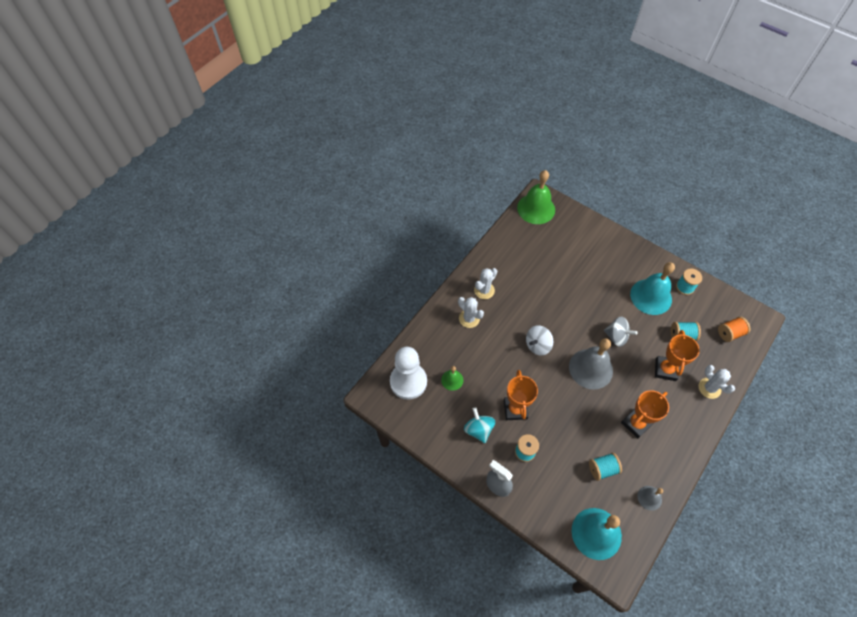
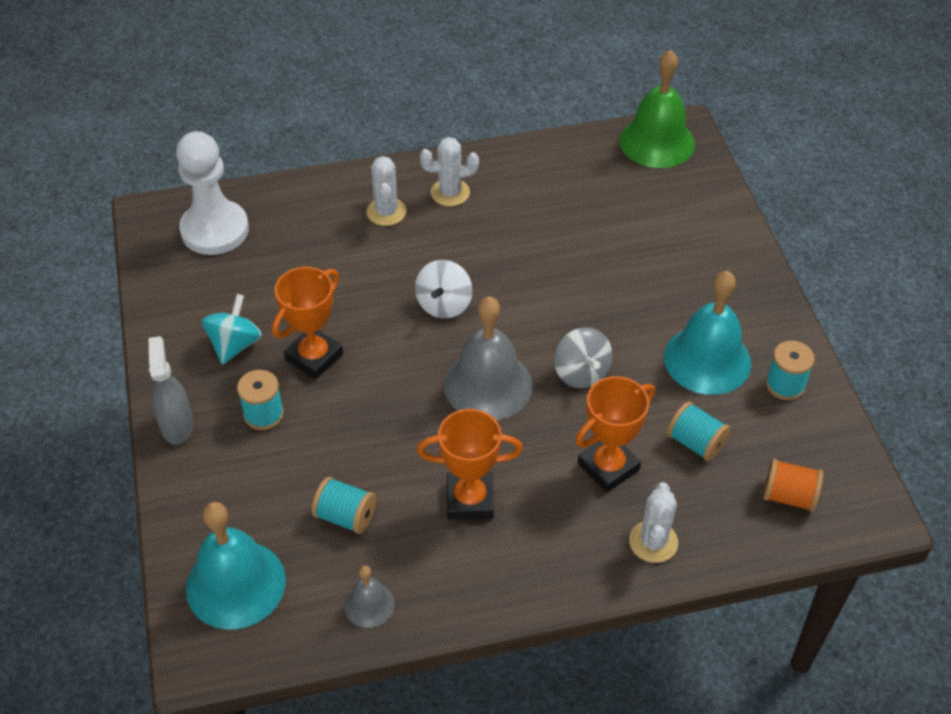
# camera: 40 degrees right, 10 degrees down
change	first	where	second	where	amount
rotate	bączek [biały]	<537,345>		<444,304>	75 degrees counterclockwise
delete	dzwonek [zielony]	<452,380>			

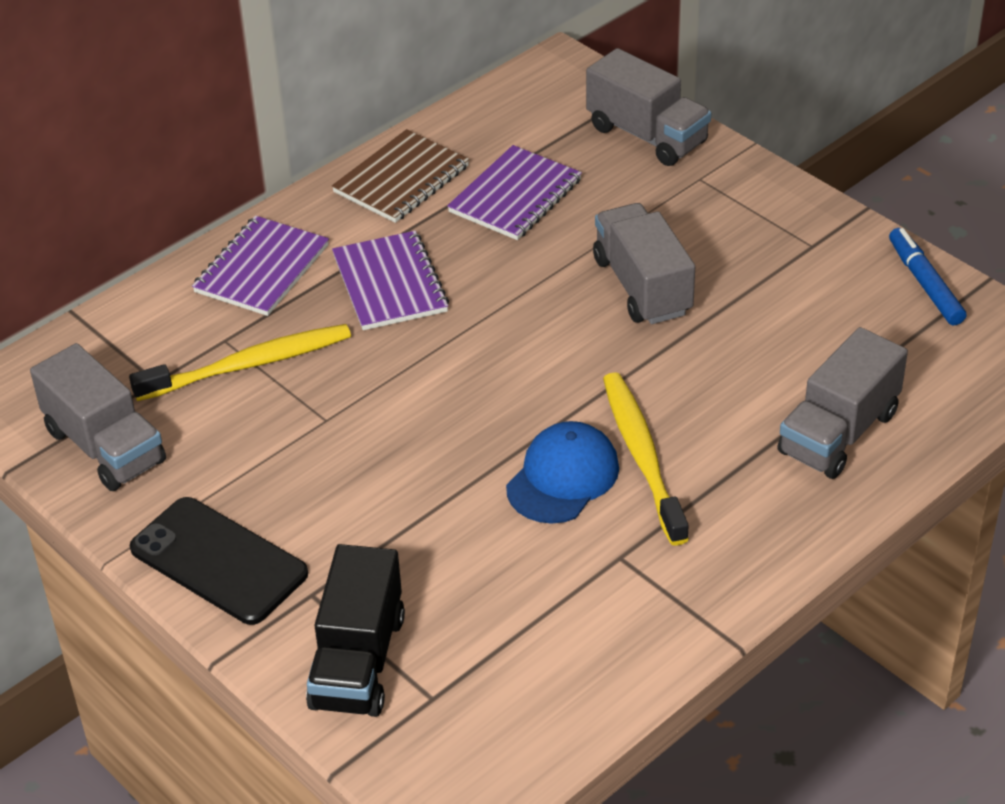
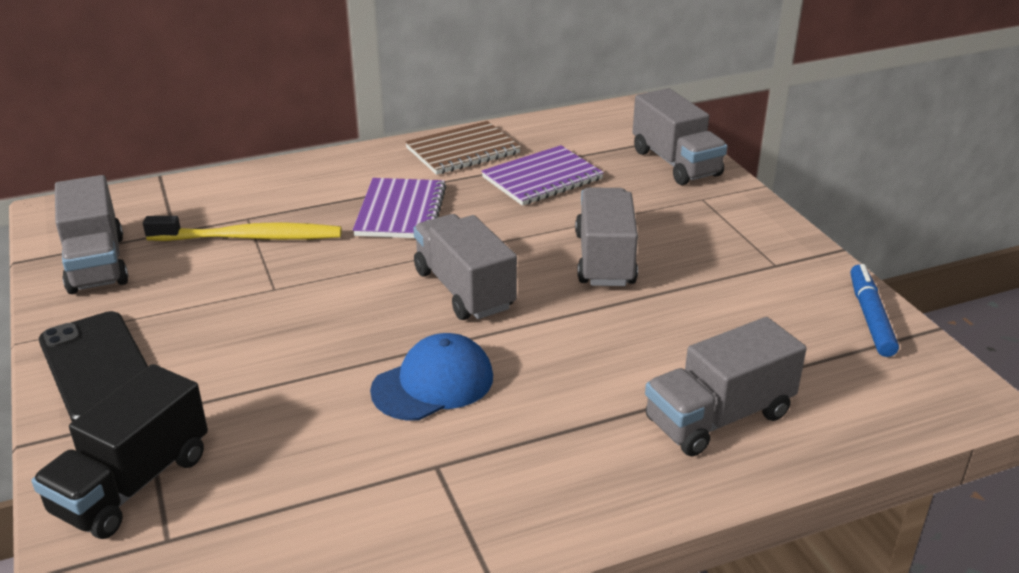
# camera: 20 degrees right, 10 degrees down
change	first	where	second	where	amount
delete	zeszyt [fioletowy]	<261,269>			
delete	szczoteczka do zębów [żółty]	<642,456>			
insert			ciężarówka [szary]	<464,289>	

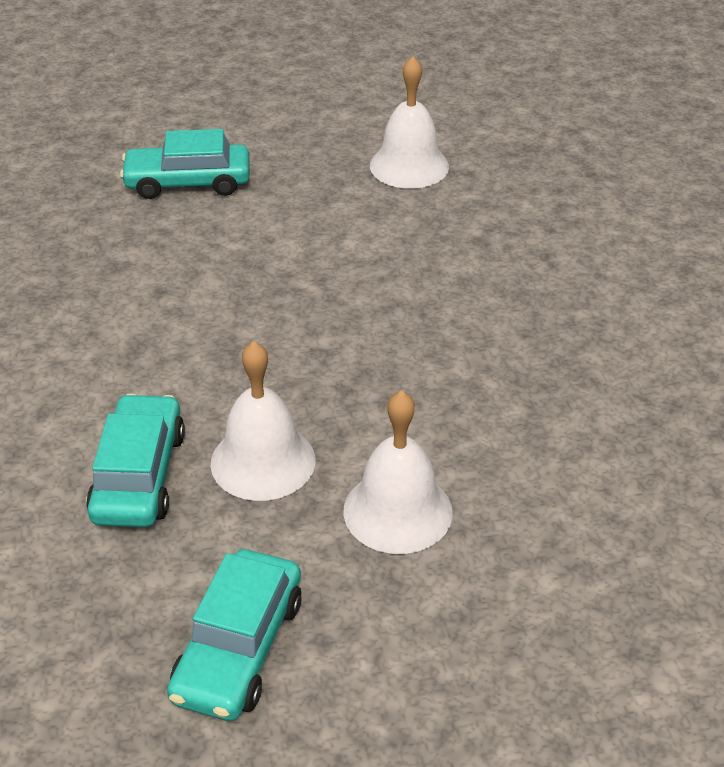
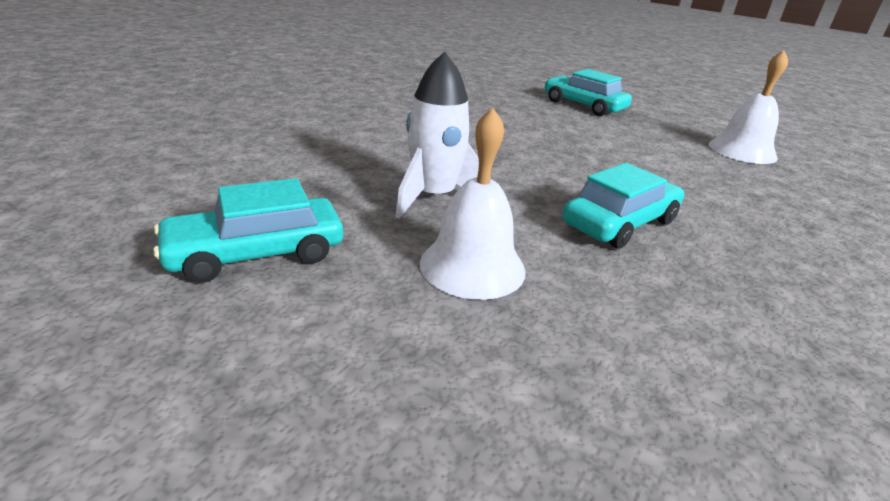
# camera: 45 degrees right, 10 degrees down
change	first	where	second	where	amount
replace	dzwonek [biały]	<263,461>	rakieta [biały]	<433,197>	
move	samochód [turkusowy]	<139,475>		<620,223>	

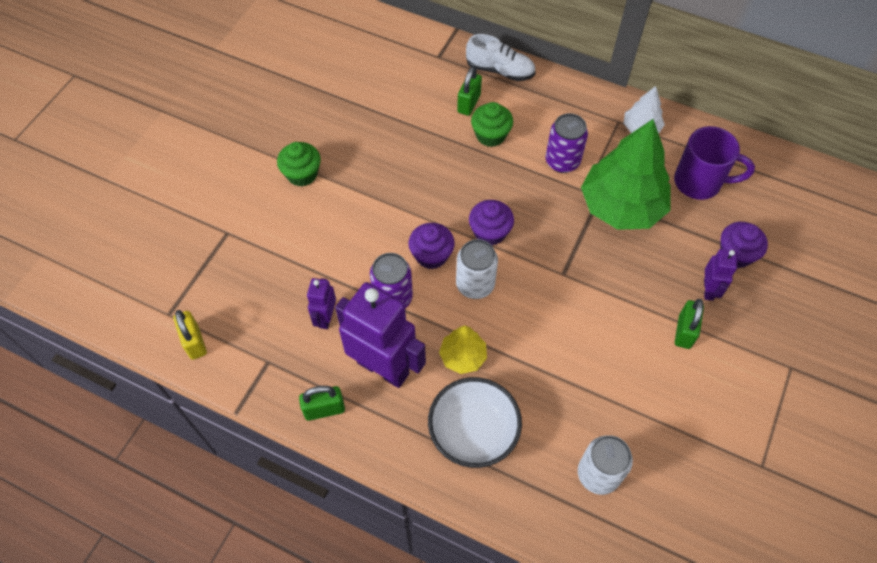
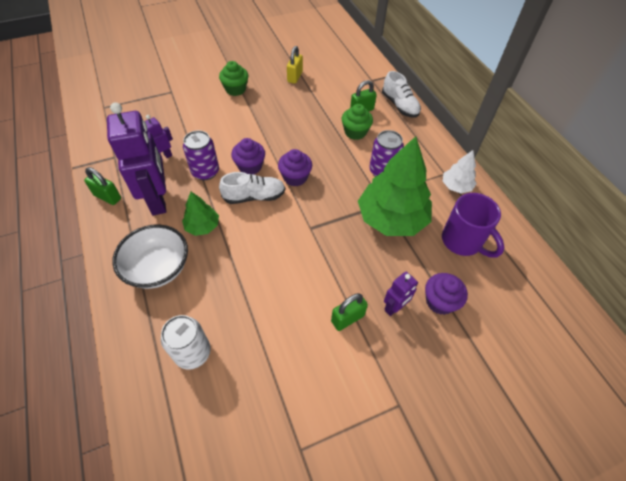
# camera: 40 degrees right, 5 degrees down
change	first	where	second	where	amount
replace	puszka [biały]	<475,285>	but [biały]	<254,196>	
move	kłódka [żółty]	<194,342>		<295,77>	
recolor	drzewko [żółty]	<463,356>	drzewko [zielony]	<202,226>	

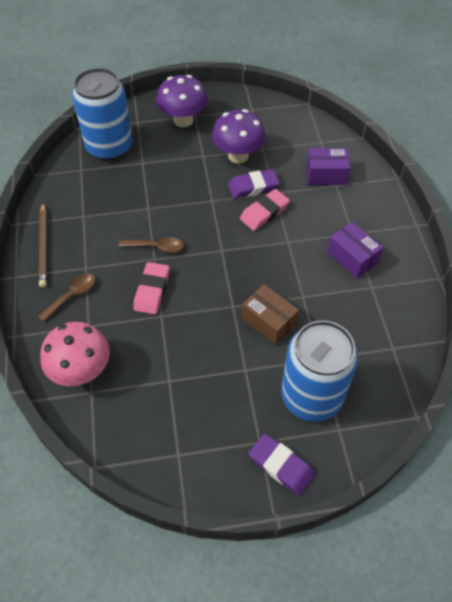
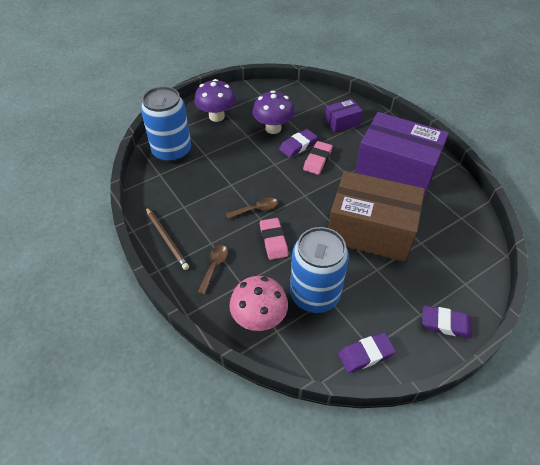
# camera: 25 degrees left, 5 degrees down
change	first	where	second	where	amount
resize	pudełko [fioletowy]	<352,257>		<396,169>	x2.20
resize	pudełko [brązowy]	<269,321>		<370,230>	x2.20
move	puszka [niebieski]	<311,396>		<314,295>	
insert			gumka do mazania [fioletowy]	<365,354>	

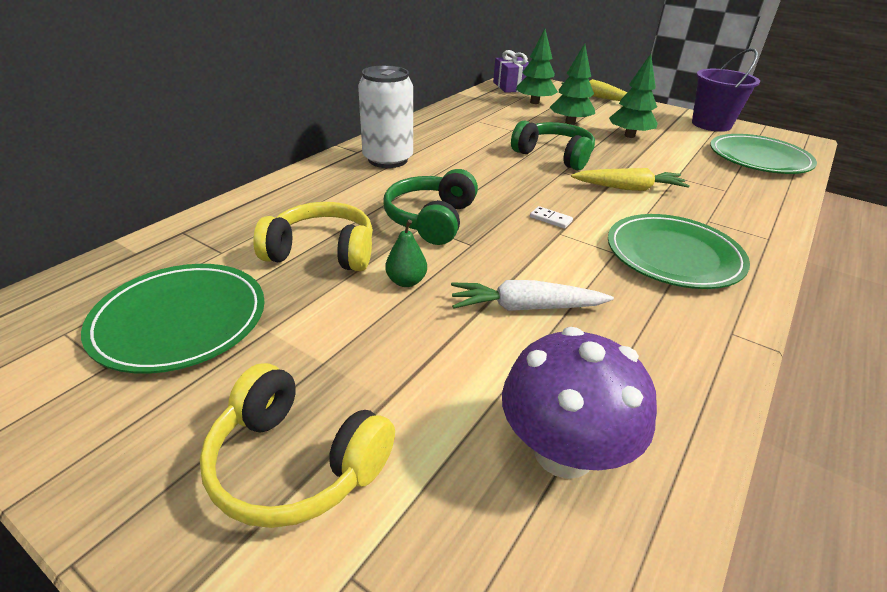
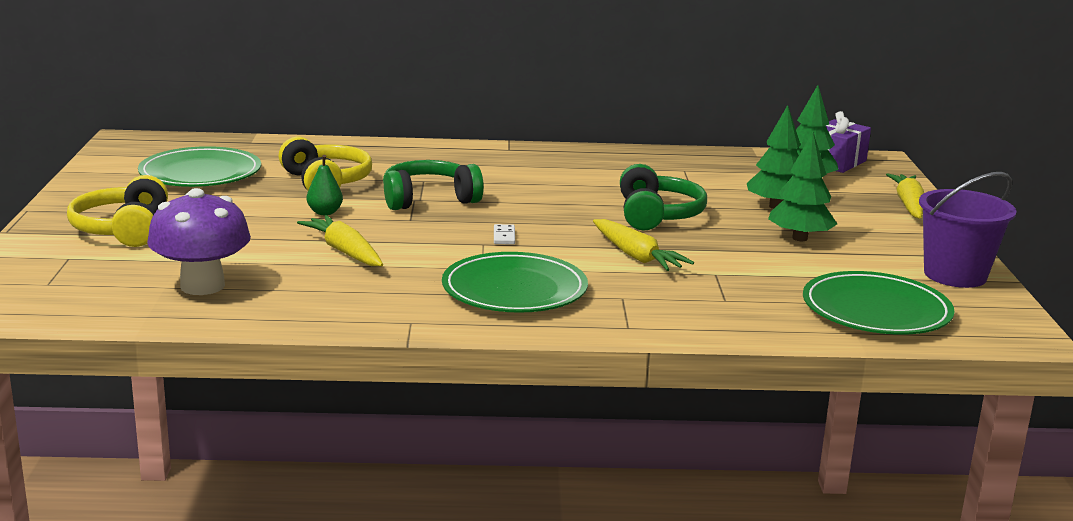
# camera: 55 degrees right, 15 degrees down
change	first	where	second	where	amount
delete	puszka [biały]	<388,159>			
recolor	marchewka [biały]	<525,307>	marchewka [żółty]	<344,252>	

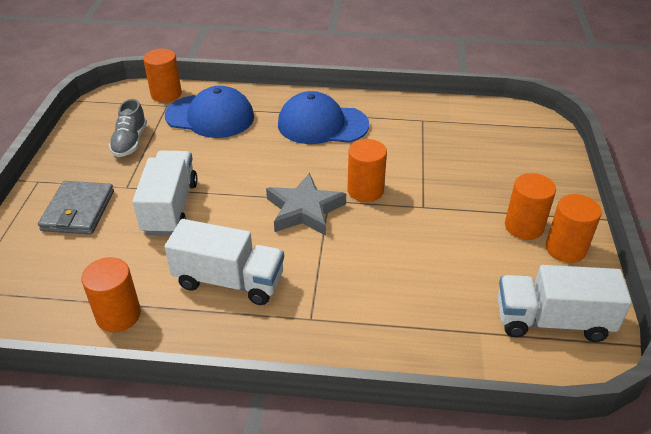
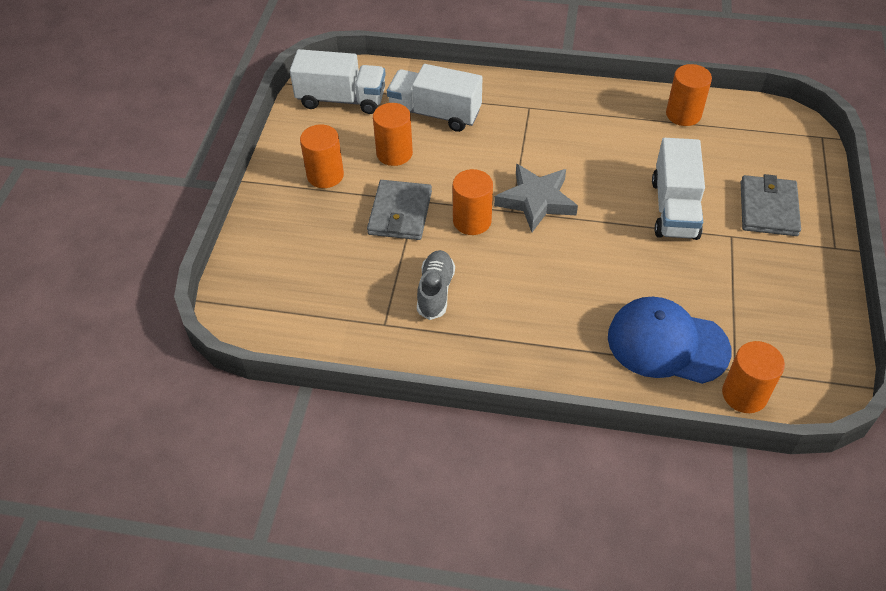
# camera: 175 degrees left, 10 degrees up
change	first	where	second	where	amount
delete	czapka [niebieski]	<322,124>			
move	but [szary]	<130,142>		<435,291>	
move	walec [pomarańczowy]	<565,249>		<394,153>	
move	ciężarówka [biały]	<229,281>		<435,113>	
insert			portfel [szary]	<400,213>	

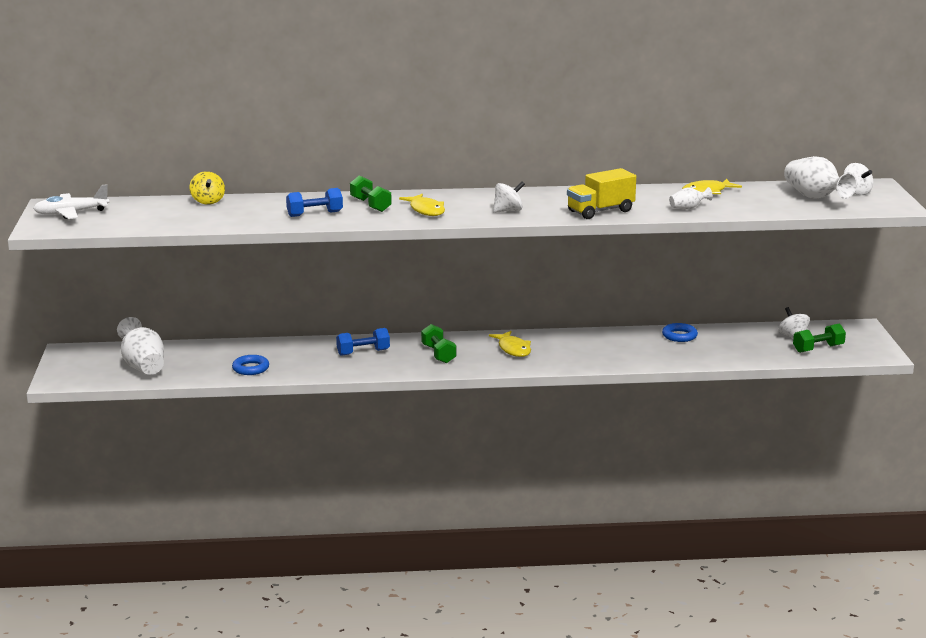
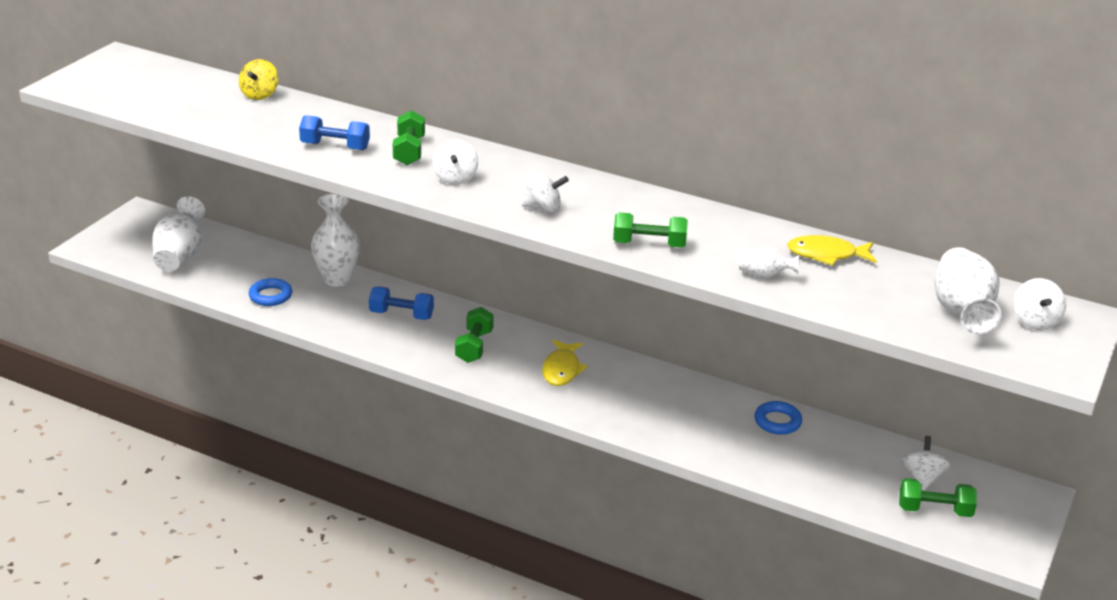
# camera: 30 degrees right, 10 degrees up
change	first	where	second	where	amount
replace	ciężarówka [żółty]	<600,211>	hantel [zielony]	<649,244>	
delete	samolot [biały]	<71,213>			
replace	ryba [żółty]	<426,210>	bączek [biały]	<455,178>	
insert			wazon [biały]	<337,279>	

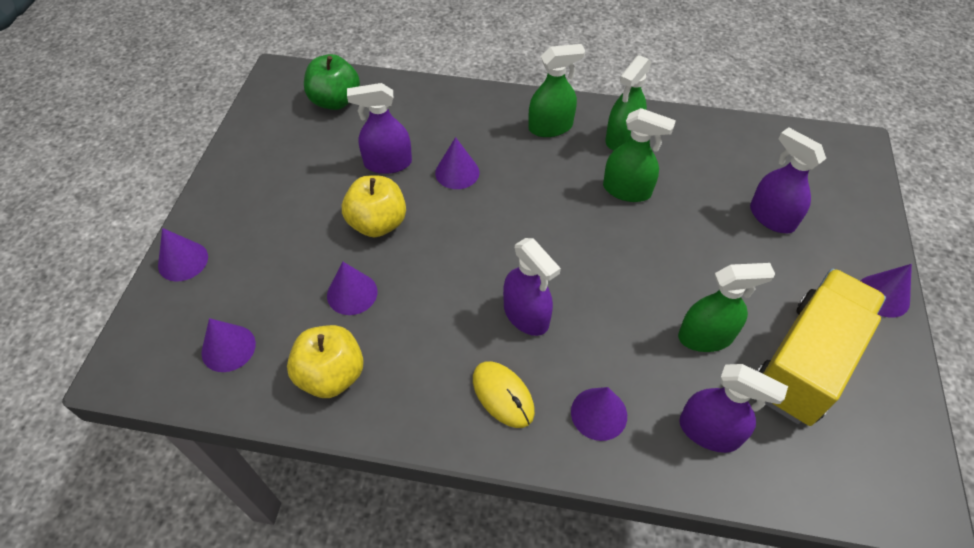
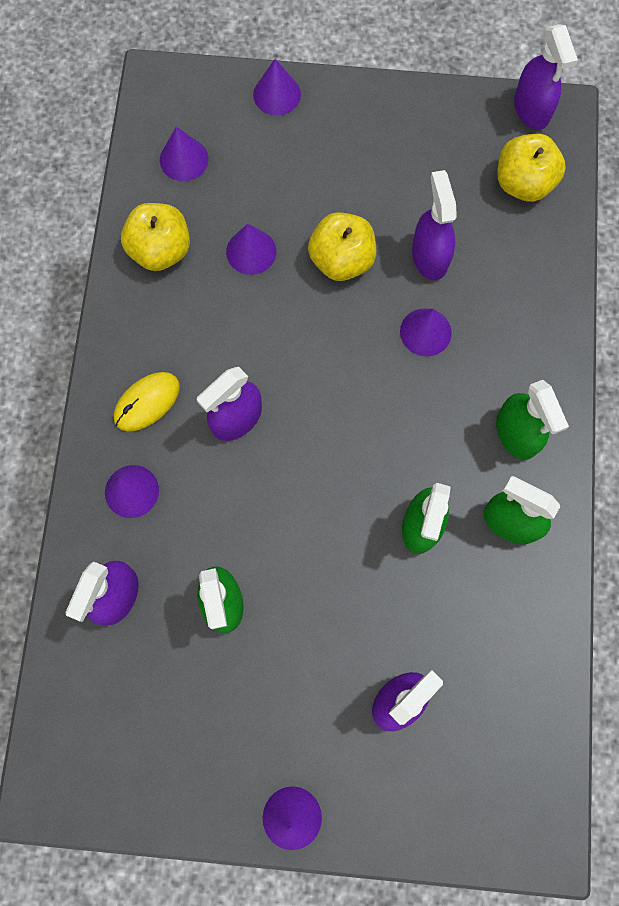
# camera: 85 degrees right, 20 degrees up
change	first	where	second	where	amount
recolor	jabłko [zielony]	<335,101>	jabłko [żółty]	<523,183>	
delete	ciężarówka [żółty]	<805,362>			
insert			spryskiwacz [fioletowy]	<531,109>	

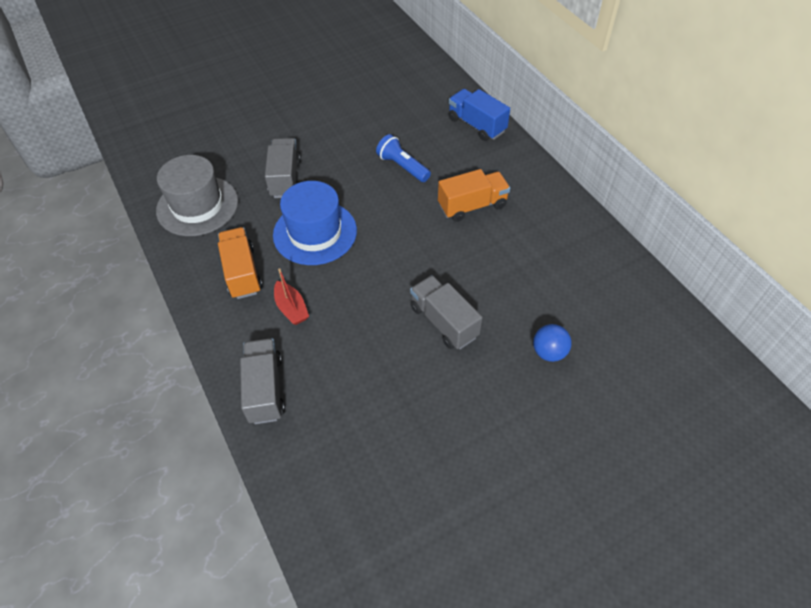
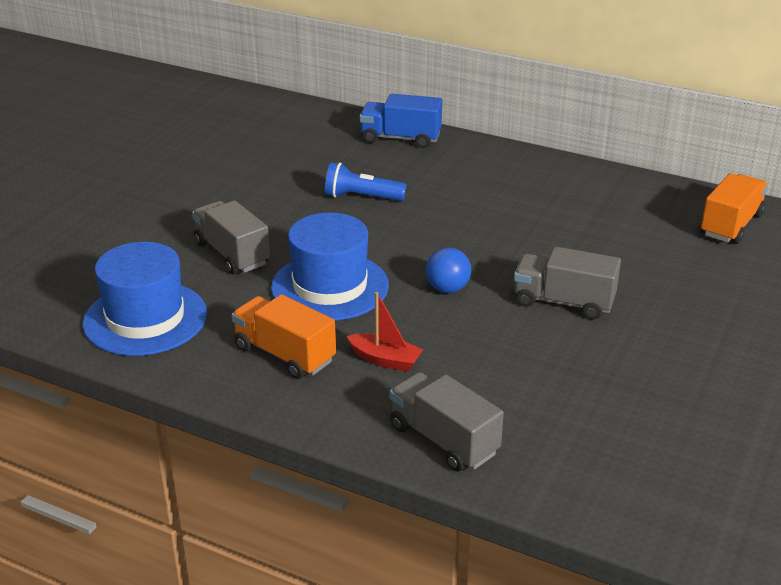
# camera: 35 degrees left, 20 degrees down
change	first	where	second	where	amount
recolor	kapelusz [szary]	<197,206>	kapelusz [niebieski]	<145,318>	
move	ciężarówka [pomarańczowy]	<472,206>		<731,225>	
move	piłka [niebieski]	<549,352>		<447,288>	

